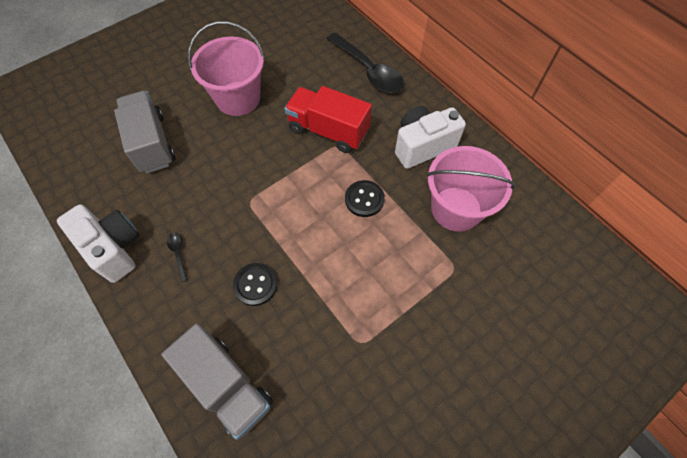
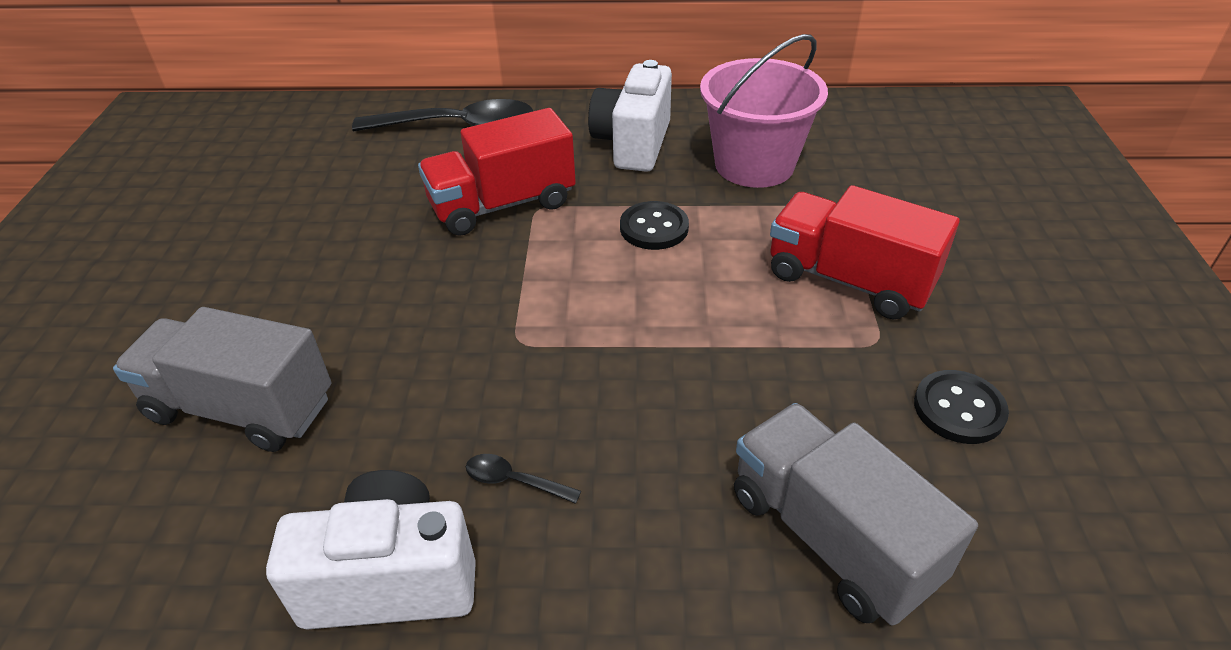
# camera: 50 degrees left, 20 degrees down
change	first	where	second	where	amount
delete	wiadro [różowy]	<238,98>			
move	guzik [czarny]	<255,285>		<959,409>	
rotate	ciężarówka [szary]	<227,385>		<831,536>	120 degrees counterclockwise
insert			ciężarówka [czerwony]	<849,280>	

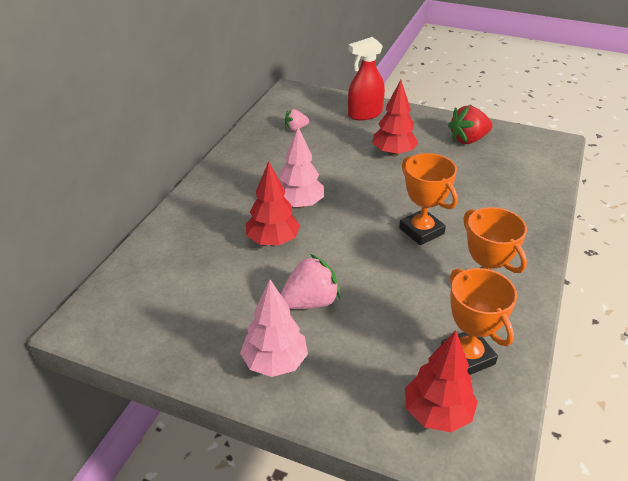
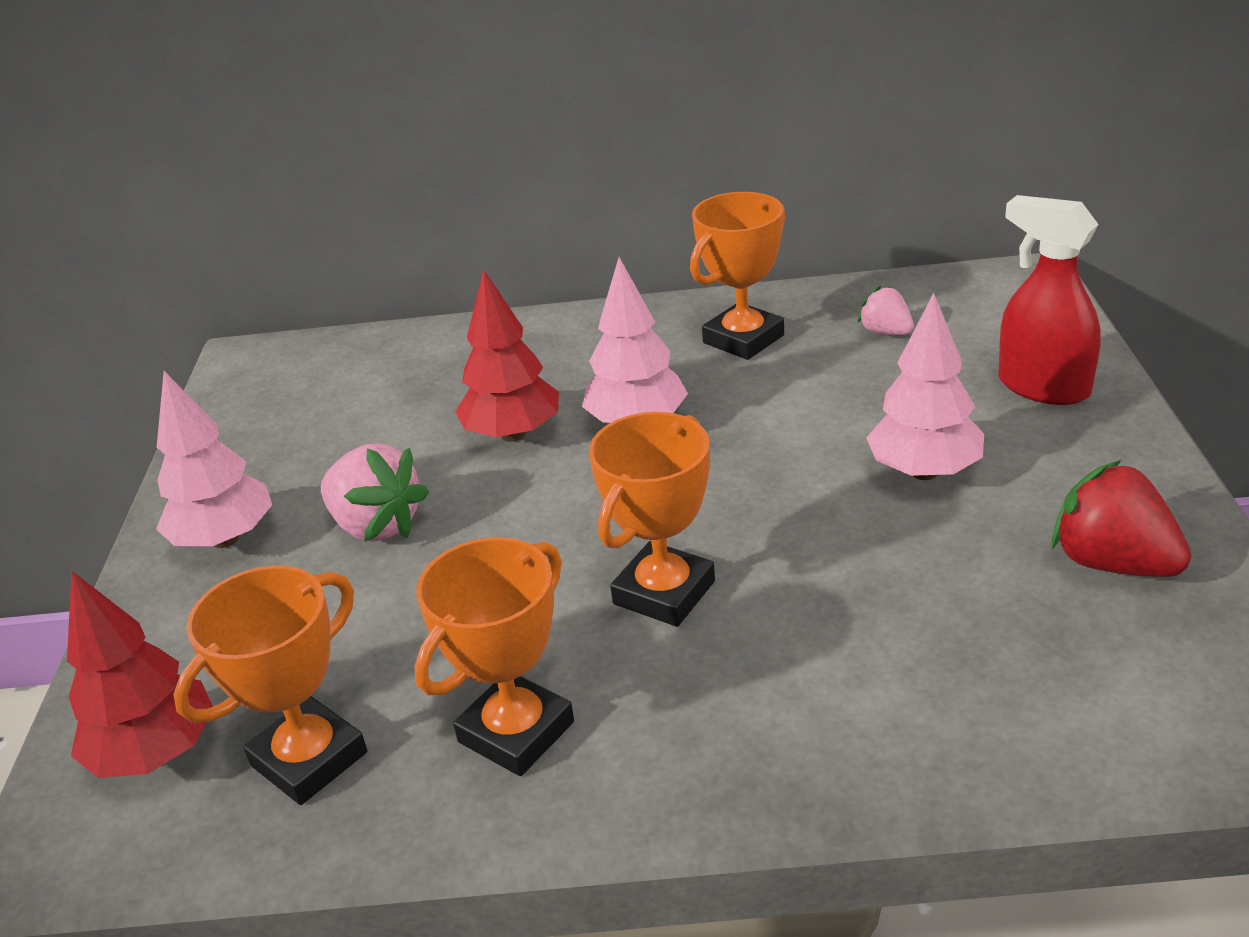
# camera: 70 degrees right, 5 degrees down
change	first	where	second	where	amount
recolor	drzewko [czerwony]	<393,153>	drzewko [różowy]	<924,472>	
insert			puchar [pomarańczowy]	<743,339>	

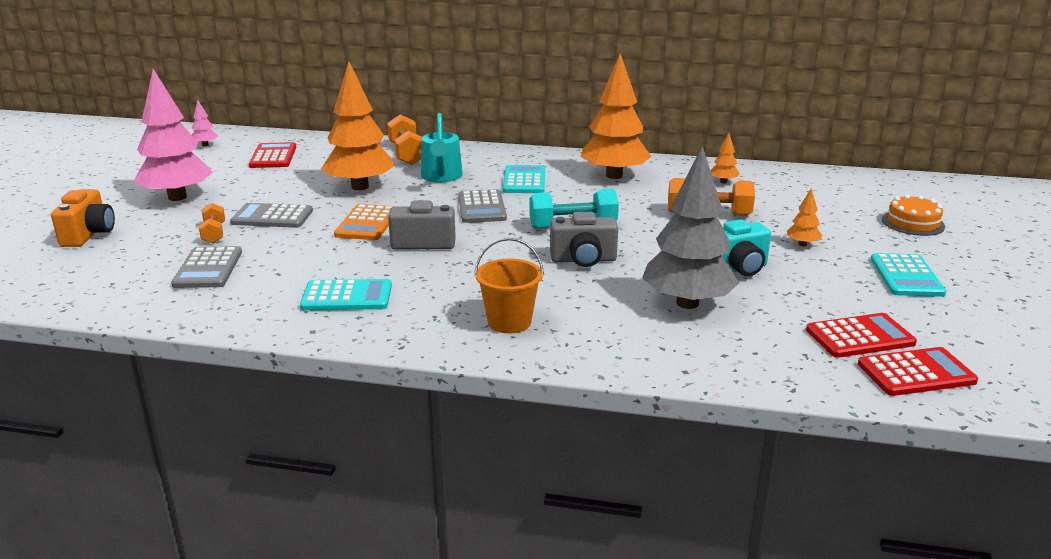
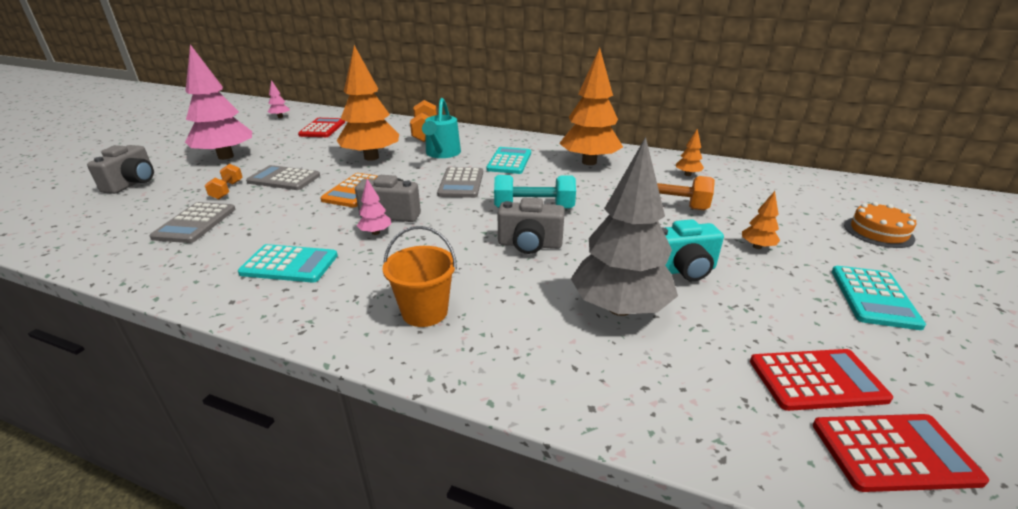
# camera: 10 degrees right, 5 degrees up
change	first	where	second	where	amount
recolor	aparat fotograficzny [pomarańczowy]	<89,234>	aparat fotograficzny [szary]	<132,183>	
insert			drzewko [różowy]	<376,232>	

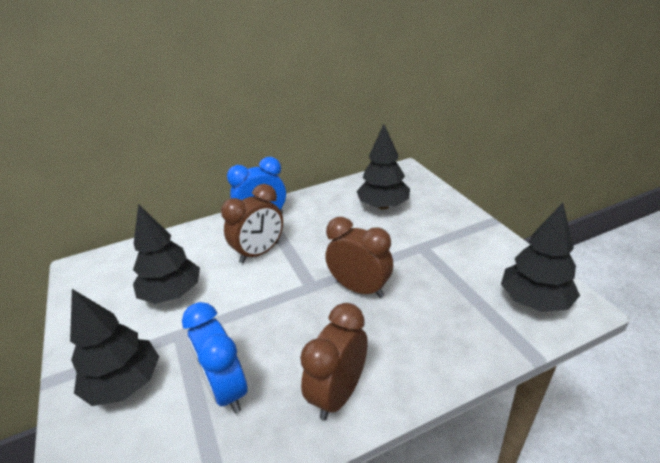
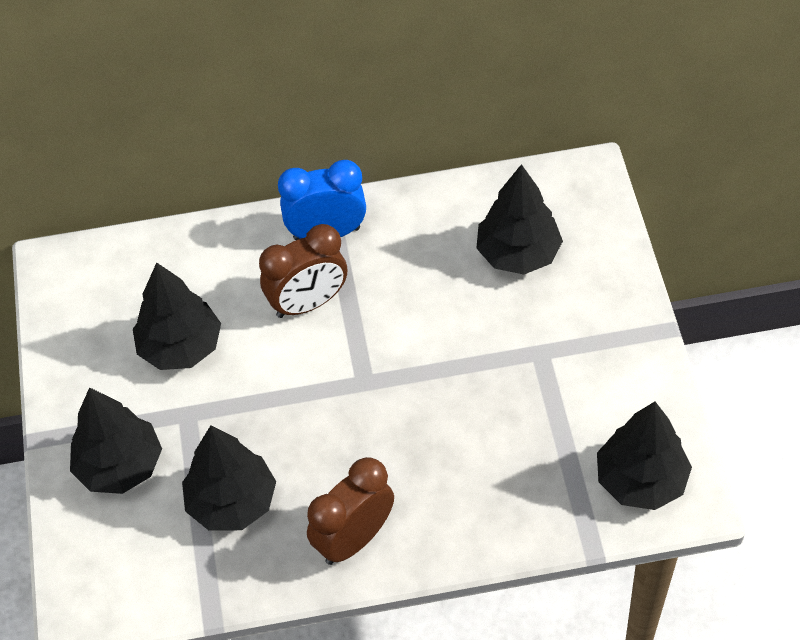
# camera: 15 degrees right, 20 degrees up
change	first	where	second	where	amount
delete	budzik [brązowy]	<360,289>			
replace	budzik [niebieski]	<226,389>	drzewko [czarny]	<232,502>	

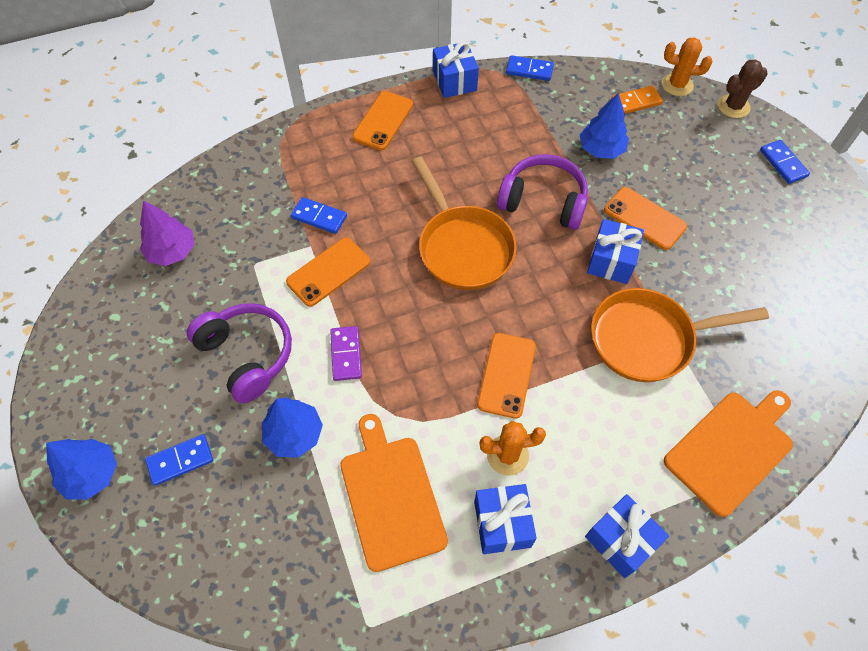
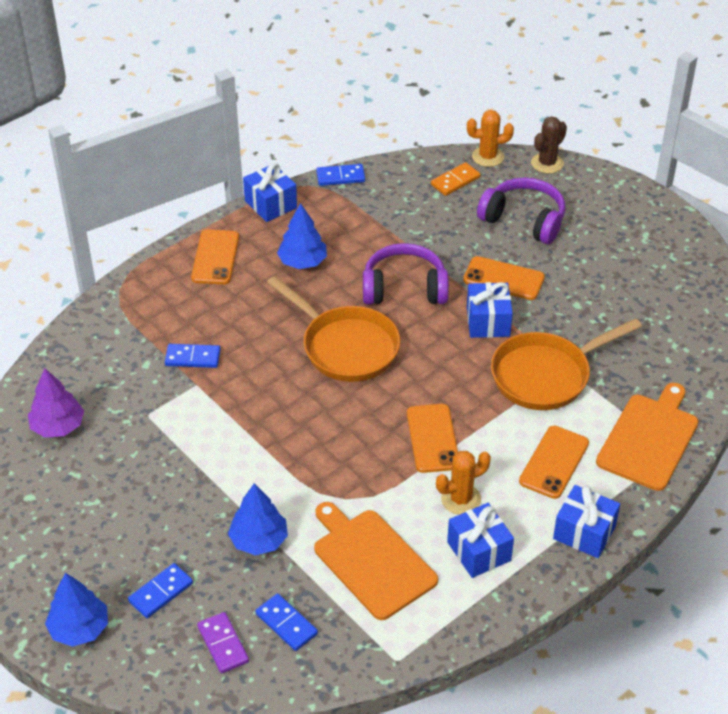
# camera: 20 degrees left, 15 degrees down
change	first	where	second	where	amount
move	drzewko [niebieski]	<601,149>		<302,262>	
move	kostka domina [niebieski]	<783,163>		<286,624>	
move	telefon [pomarańczowy]	<328,272>		<554,462>	
move	słuchawki [fioletowy]	<247,355>		<524,220>	
move	kostka domina [fioletowy]	<346,354>		<223,644>	

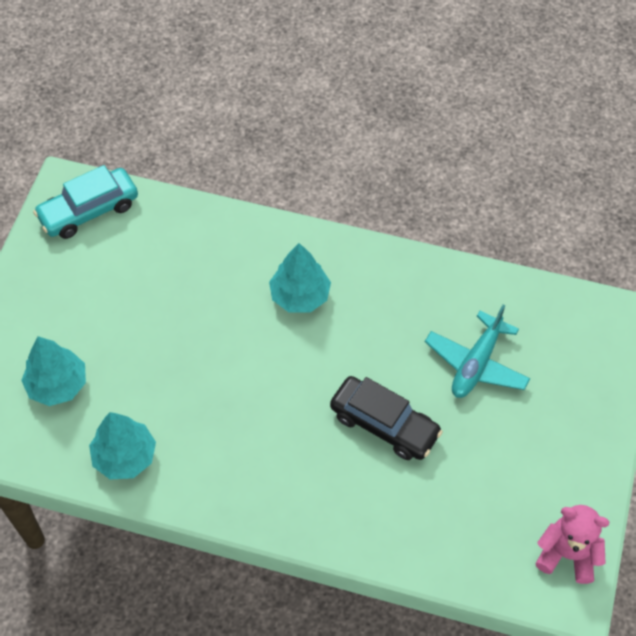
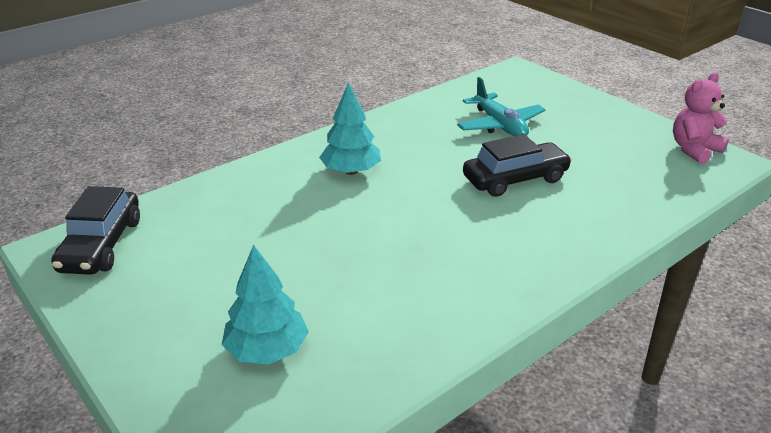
# camera: 55 degrees left, 25 degrees down
change	first	where	second	where	amount
recolor	samochód [turkusowy]	<89,210>	samochód [czarny]	<101,245>	
delete	drzewko [turkusowy]	<125,456>			

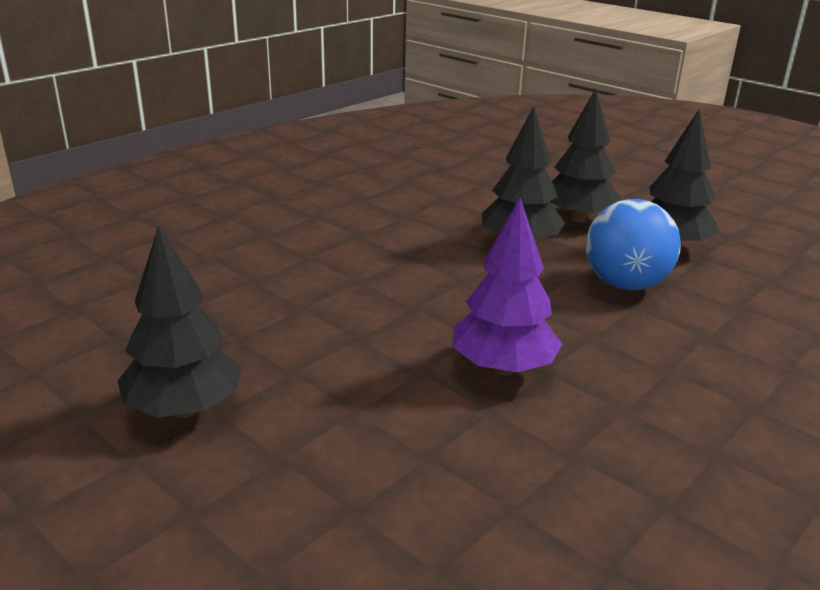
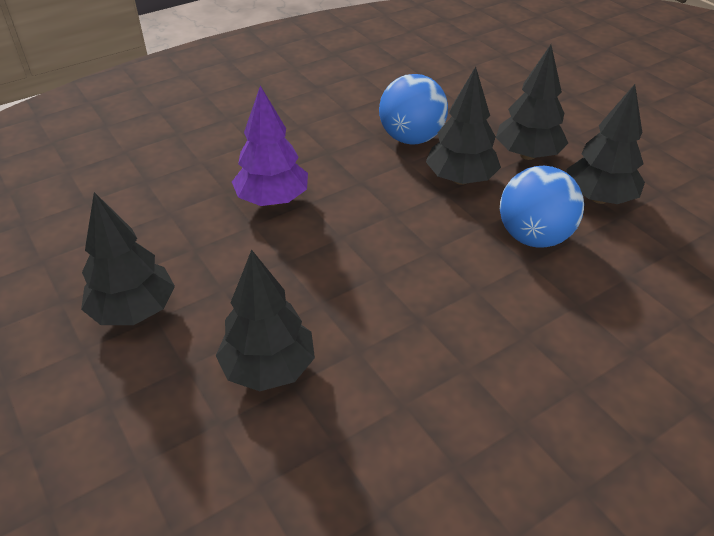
# camera: 15 degrees right, 15 degrees up
change	first	where	second	where	amount
move	drzewko [fioletowy]	<502,368>		<272,200>	
insert			piłka [niebieski]	<411,138>	
insert			drzewko [czarny]	<268,368>	

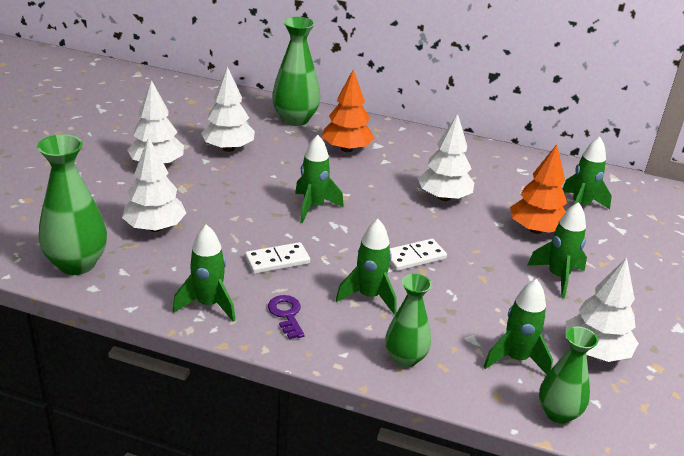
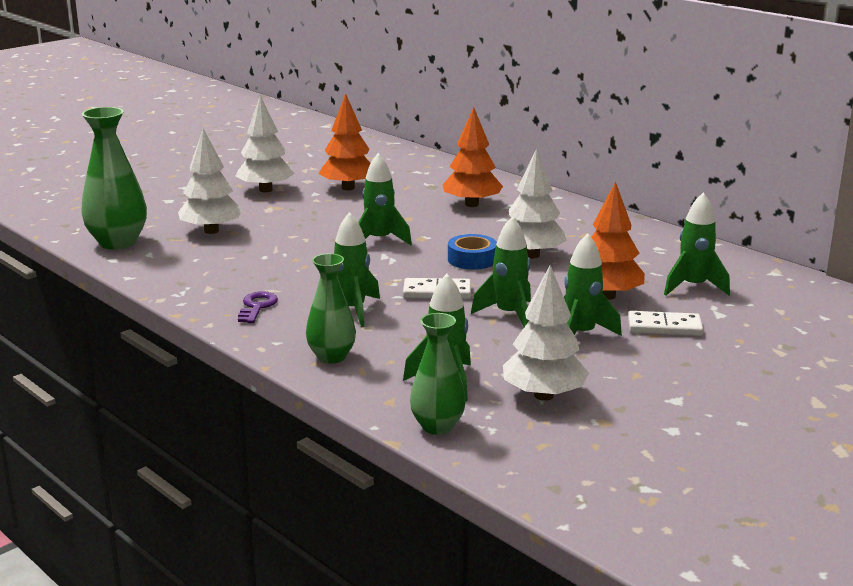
# camera: 30 degrees right, 10 degrees down
change	first	where	second	where	amount
delete	wazon [zielony]	<295,119>			
recolor	drzewko [biały]	<228,148>	drzewko [pomarańczowy]	<348,188>	
move	rakieta [zielony]	<208,305>		<509,315>	
move	kostka domina [biały]	<277,261>		<664,327>	
insert			taśma klejąca [niebieski]	<472,259>	

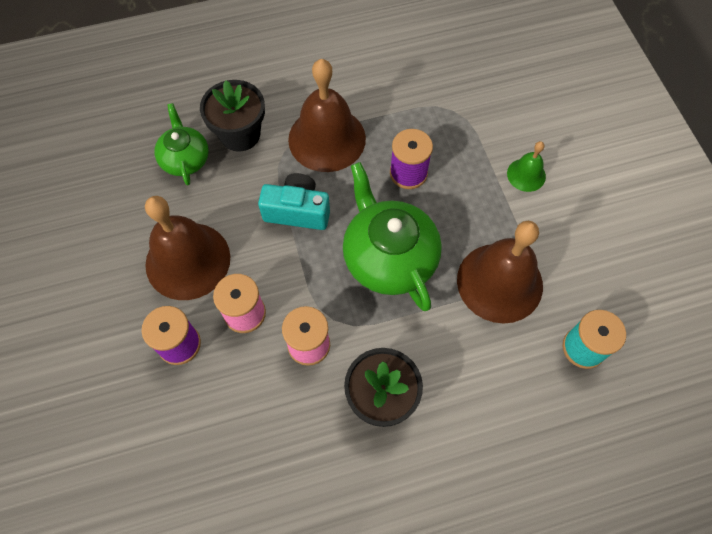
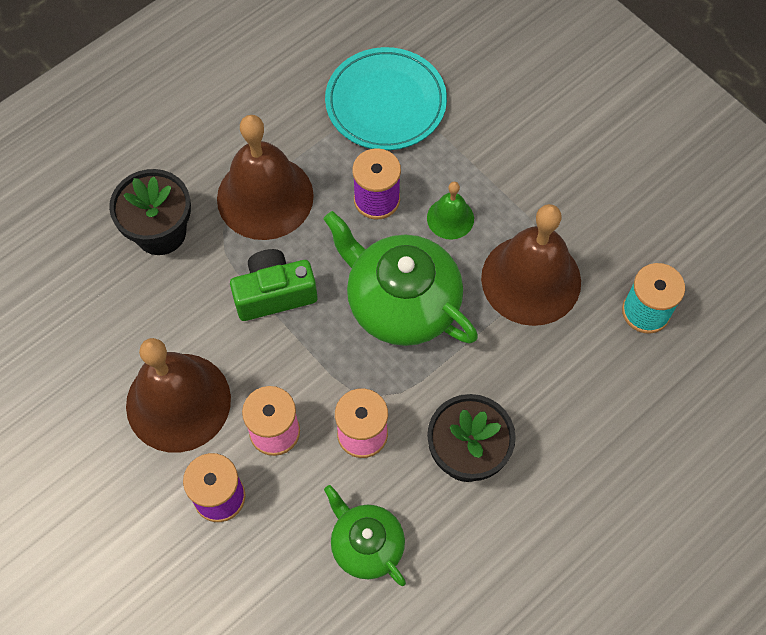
# camera: 25 degrees left, 0 degrees up
change	first	where	second	where	amount
move	imbryk [zielony]	<185,159>		<366,544>	
move	dzwonek [zielony]	<526,175>		<450,218>	
recolor	aparat fotograficzny [turkusowy]	<297,211>	aparat fotograficzny [zielony]	<274,294>	
insert			talerz [turkusowy]	<386,103>	

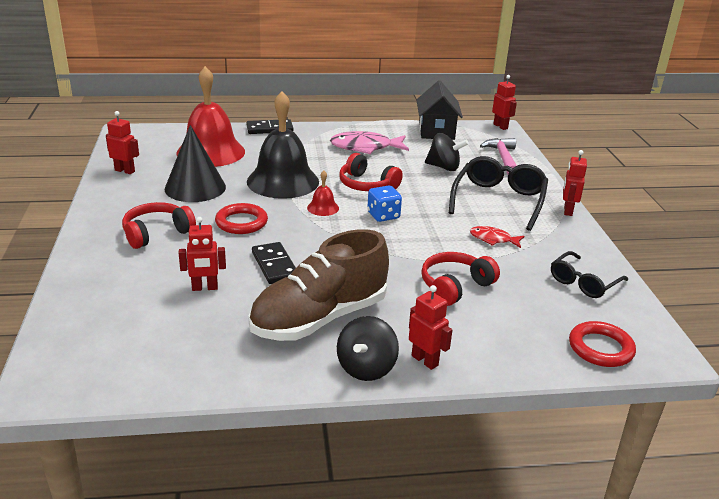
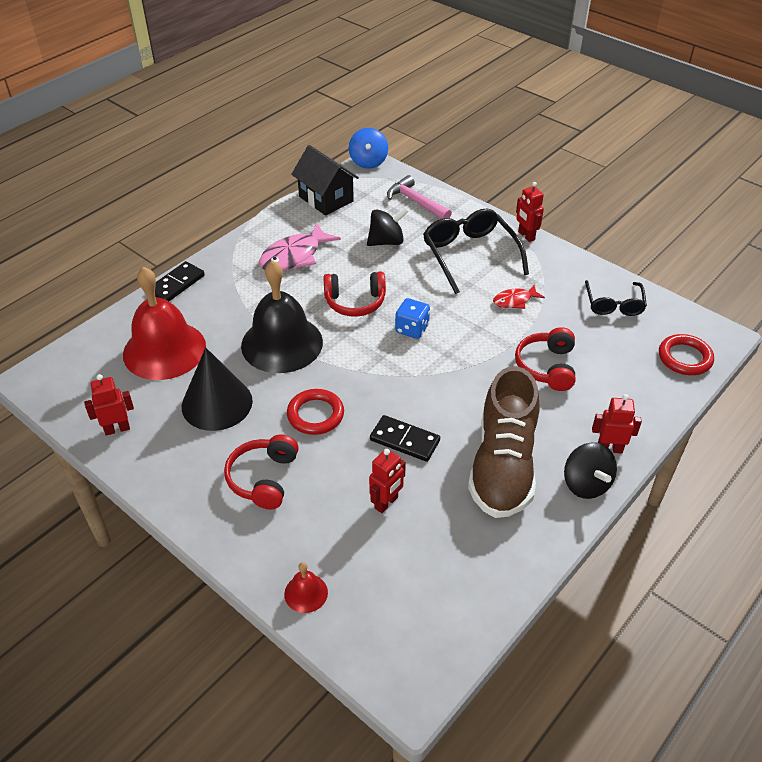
# camera: 40 degrees left, 15 degrees up
change	first	where	second	where	amount
replace	robot [czerwony]	<500,126>	bączek [niebieski]	<368,162>	
move	dzwonek [czerwony]	<323,208>		<306,593>	

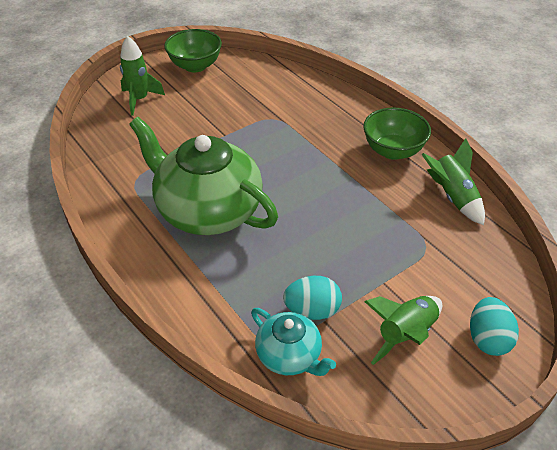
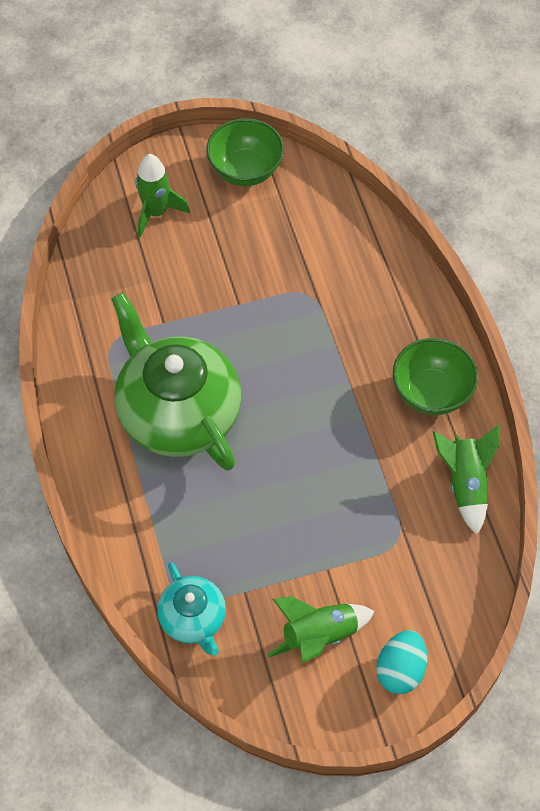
# camera: 20 degrees right, 15 degrees up
change	first	where	second	where	amount
delete	jajko [turkusowy]	<312,310>			

